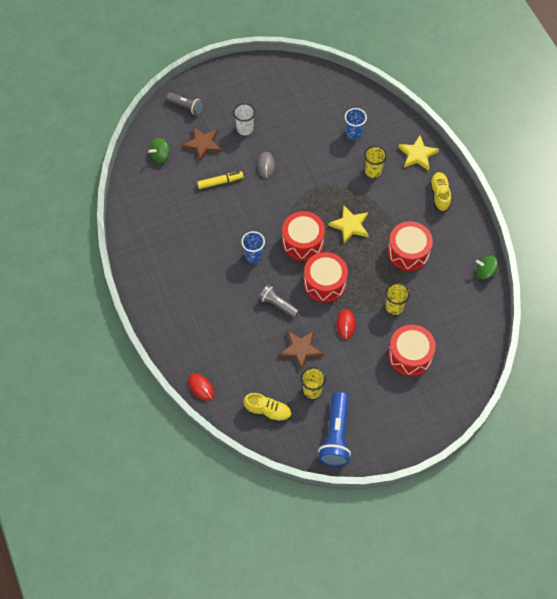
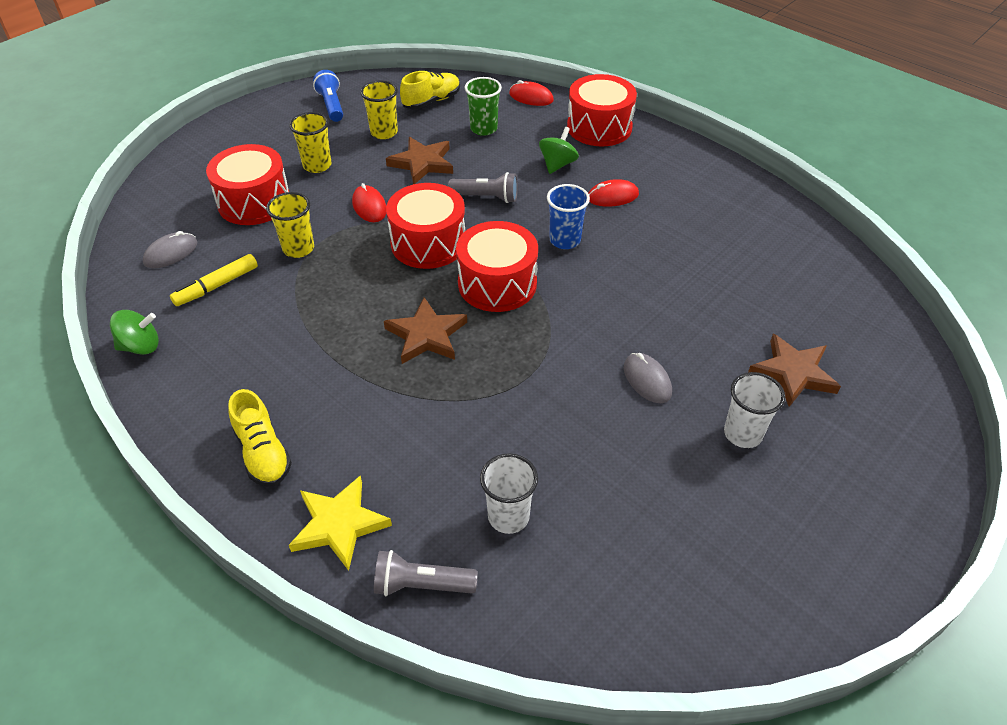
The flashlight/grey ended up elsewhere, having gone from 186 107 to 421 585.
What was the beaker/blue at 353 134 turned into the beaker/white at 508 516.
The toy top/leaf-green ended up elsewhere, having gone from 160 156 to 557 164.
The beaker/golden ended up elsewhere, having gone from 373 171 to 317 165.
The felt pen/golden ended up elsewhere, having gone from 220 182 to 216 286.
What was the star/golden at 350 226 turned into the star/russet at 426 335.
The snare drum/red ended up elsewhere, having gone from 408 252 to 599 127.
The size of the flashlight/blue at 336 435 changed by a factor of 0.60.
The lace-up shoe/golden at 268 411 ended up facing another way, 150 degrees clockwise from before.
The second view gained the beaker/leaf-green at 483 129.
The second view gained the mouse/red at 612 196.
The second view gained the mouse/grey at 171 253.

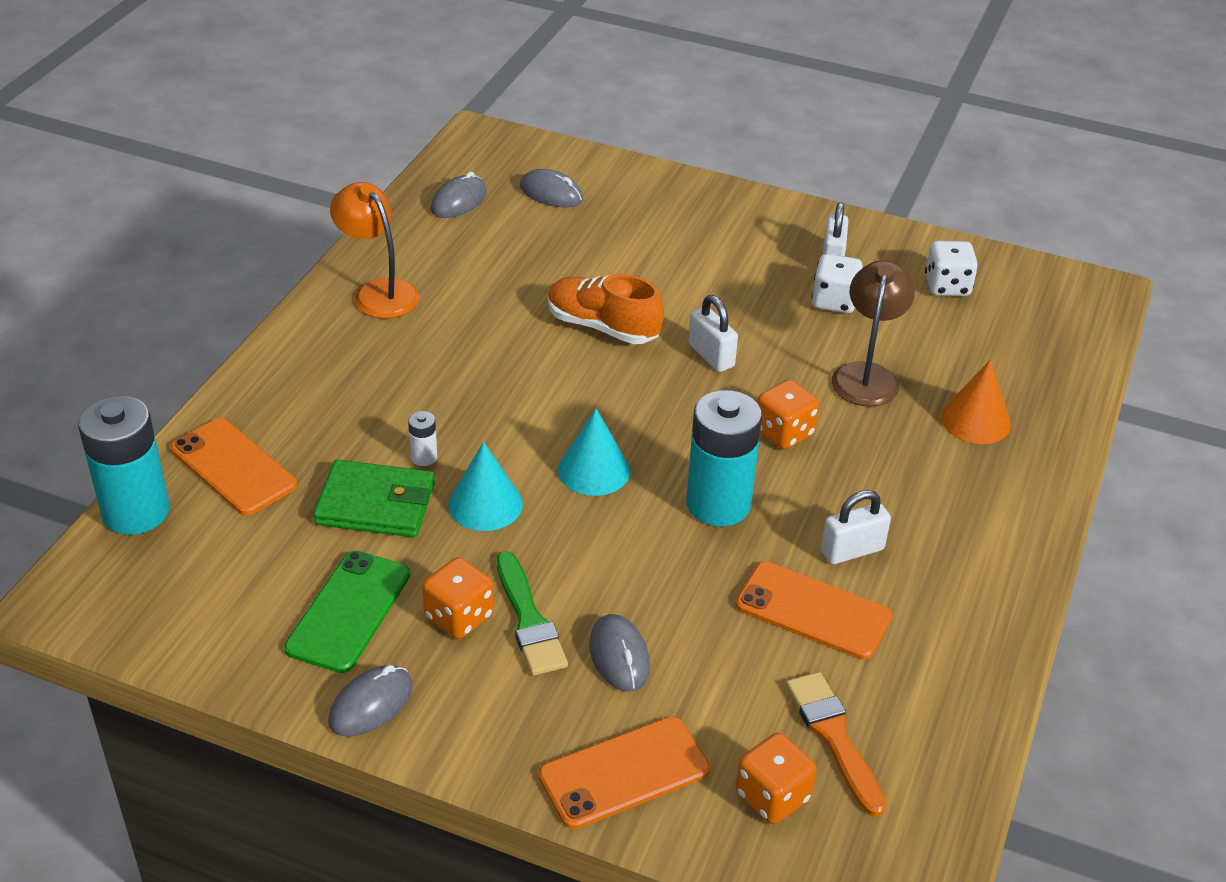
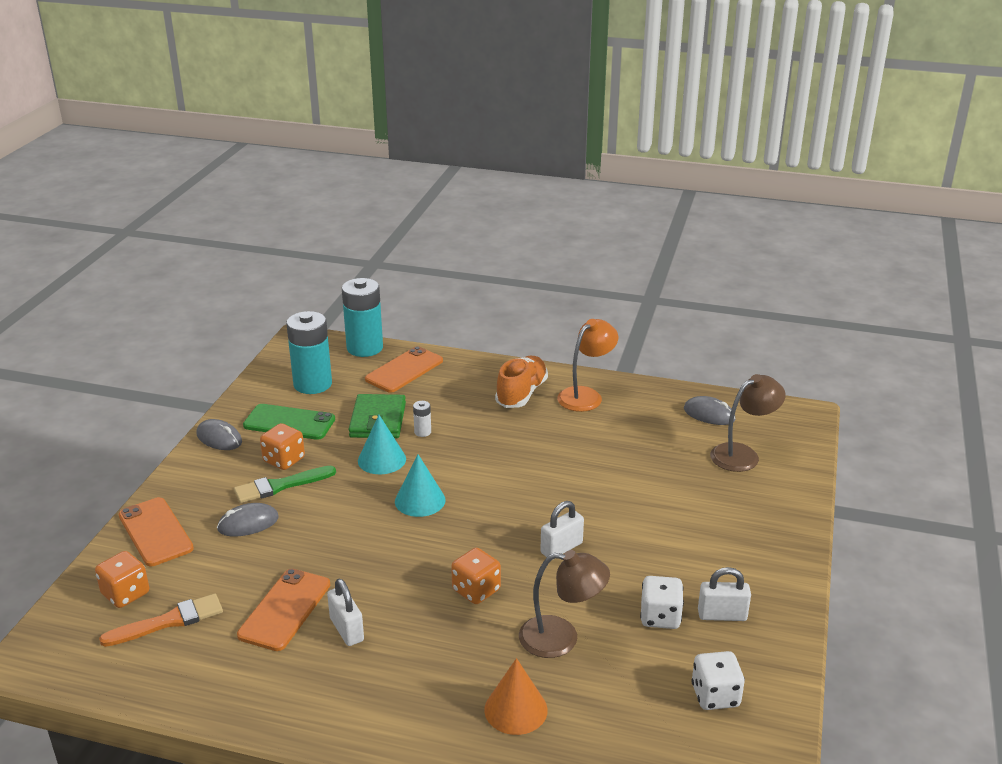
Where the mouse/grey stood at 551 193, the lamp/russet came to stand at 743 454.
The lace-up shoe/orange ended up elsewhere, having gone from 602 327 to 521 394.
The power cell/aqua ended up elsewhere, having gone from 718 504 to 312 384.

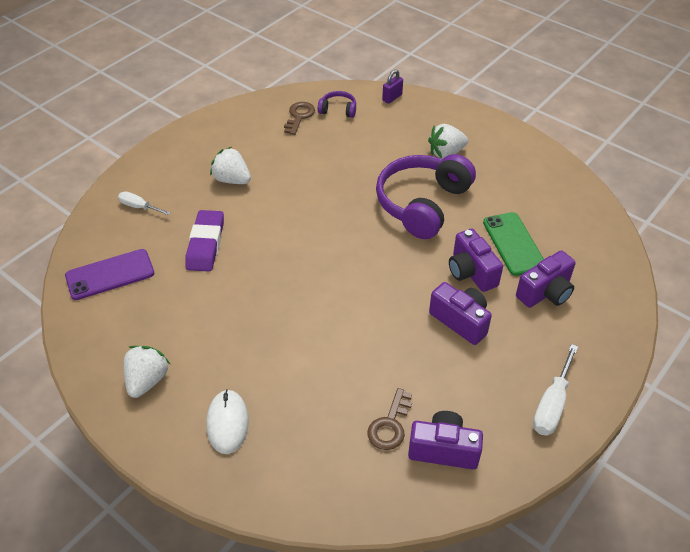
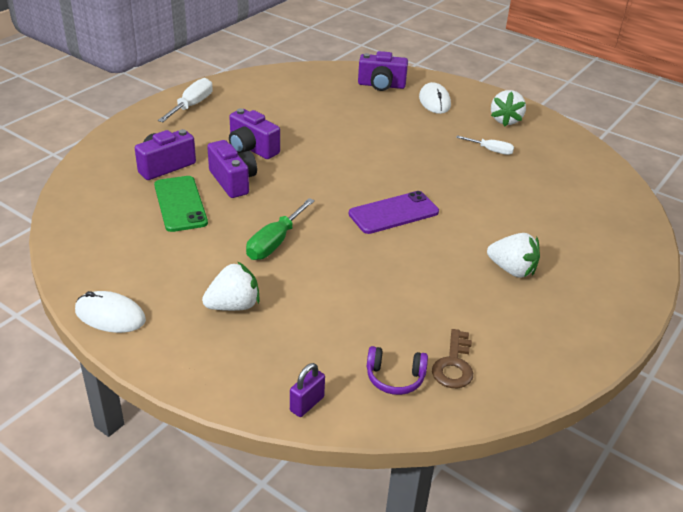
Where the over-ear headphones/violet stood at 422 204, the screwdriver/leaf-green came to stand at 275 242.
The screwdriver/white ended up elsewhere, having gone from 139 207 to 491 150.
The second view lost the gum eraser/violet at 205 244.
The smartphone/violet ended up elsewhere, having gone from 110 274 to 393 213.
The second view lost the door key/russet at 390 425.
The camera/violet ended up elsewhere, having gone from 443 450 to 381 85.
The second view gained the mouse/white at 110 315.

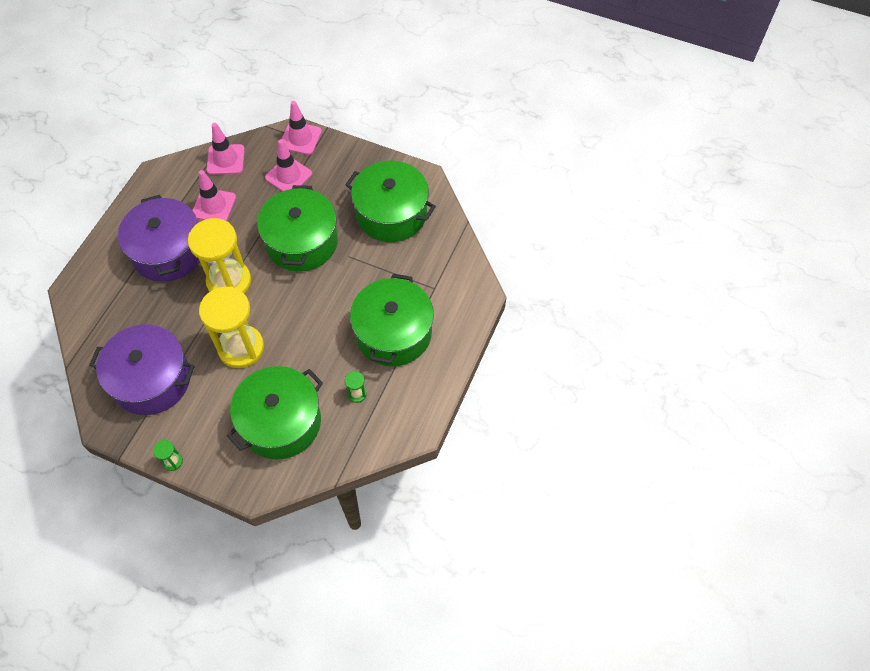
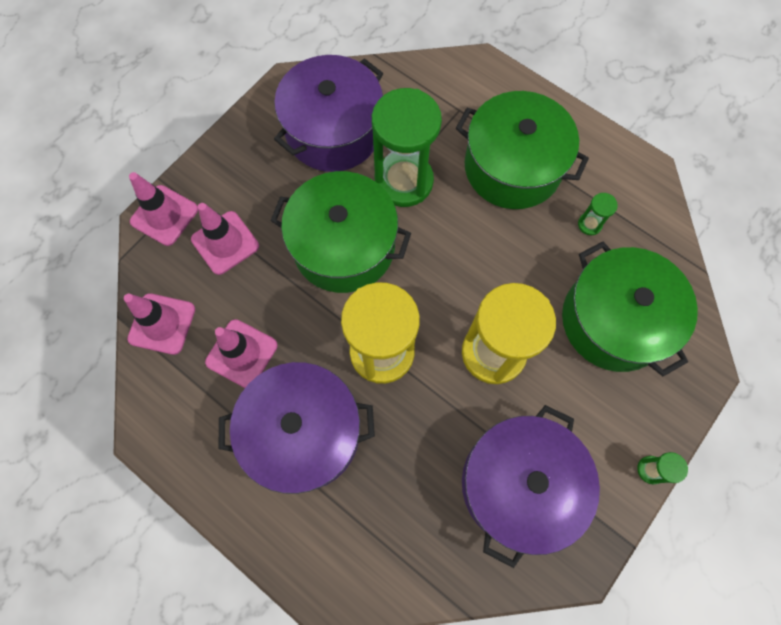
What was the stockpot/leaf-green at 391 213 turned into the stockpot/violet at 333 131.
The second view gained the sand timer/leaf-green at 403 181.

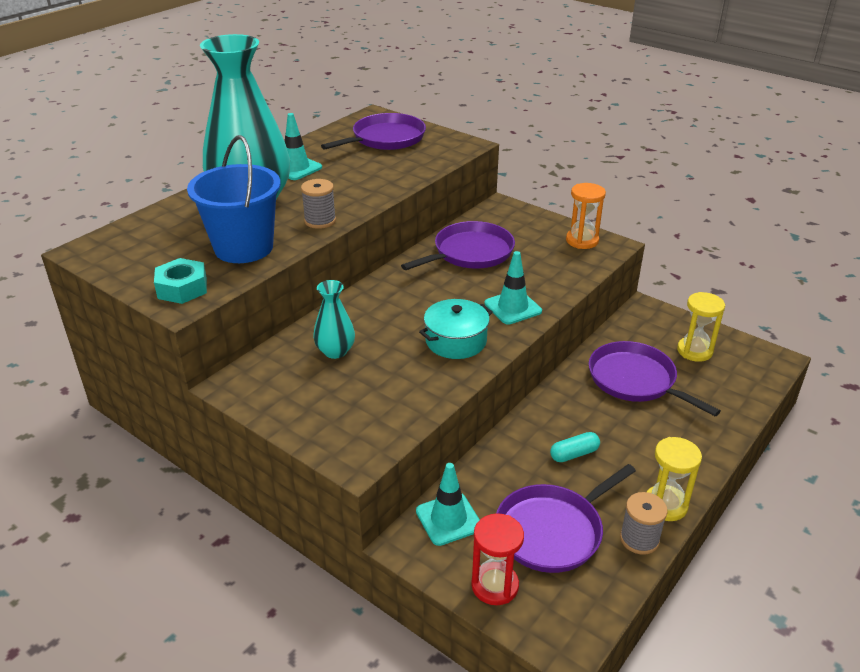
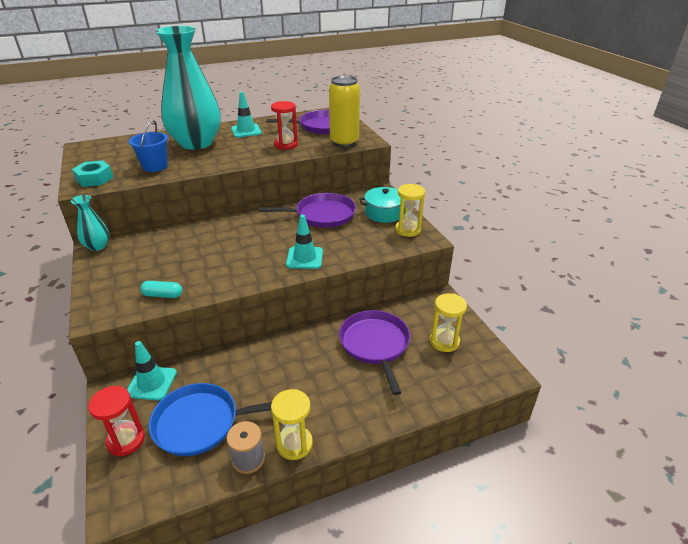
The size of the pail/blue at 244 248 changed by a factor of 0.62.
The second view lost the bobbin/grey at 320 221.
What was the sand timer/orange at 582 241 turned into the sand timer/golden at 408 230.
The flower vase/aqua ended up elsewhere, having gone from 335 351 to 97 246.
The stockpot/aqua ended up elsewhere, having gone from 456 341 to 384 213.
The pill shape/aqua ended up elsewhere, having gone from 574 454 to 163 295.
What was the pan/violet at 552 531 turned into the pan/blue at 201 423.
The second view gained the can/golden at 344 142.
The second view gained the sand timer/red at 286 145.

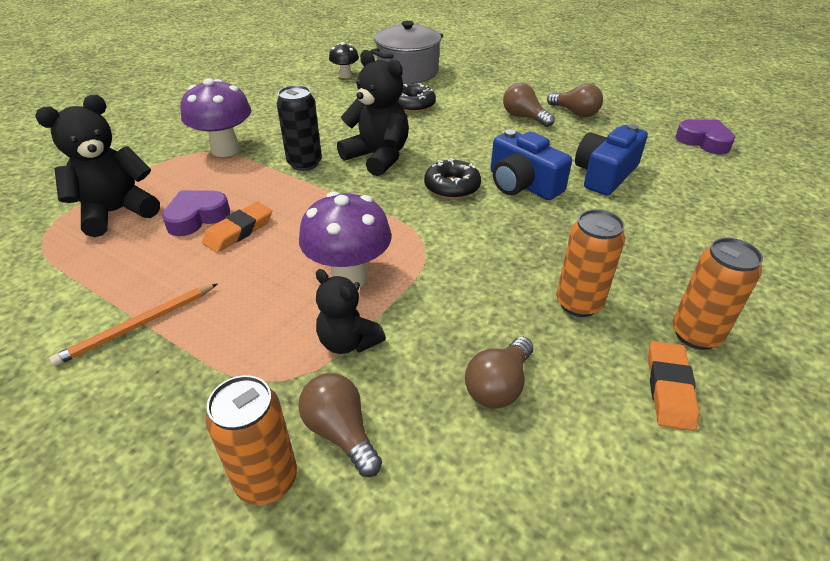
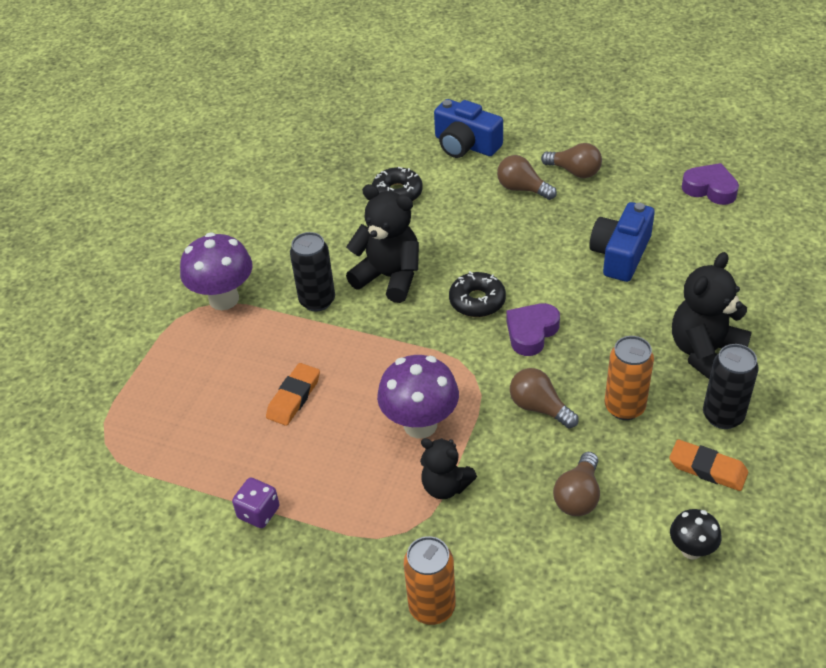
The second view lost the stockpot/grey at 408 72.
The mushroom/jet-black ended up elsewhere, having gone from 345 75 to 691 550.
The teddy bear/jet-black ended up elsewhere, having gone from 117 212 to 705 353.
The camera/blue ended up elsewhere, having gone from 522 184 to 465 145.
The heart shape/violet ended up elsewhere, having gone from 197 217 to 531 332.
What was the can/orange at 696 334 turned into the can/jet-black at 723 416.
Where the wooden pencil/orange stood at 138 326, the game die/violet came to stand at 258 512.
The gum eraser/orange at 669 388 ended up facing another way, 60 degrees counterclockwise from before.
The lightbulb/russet ended up elsewhere, having gone from 341 432 to 539 407.

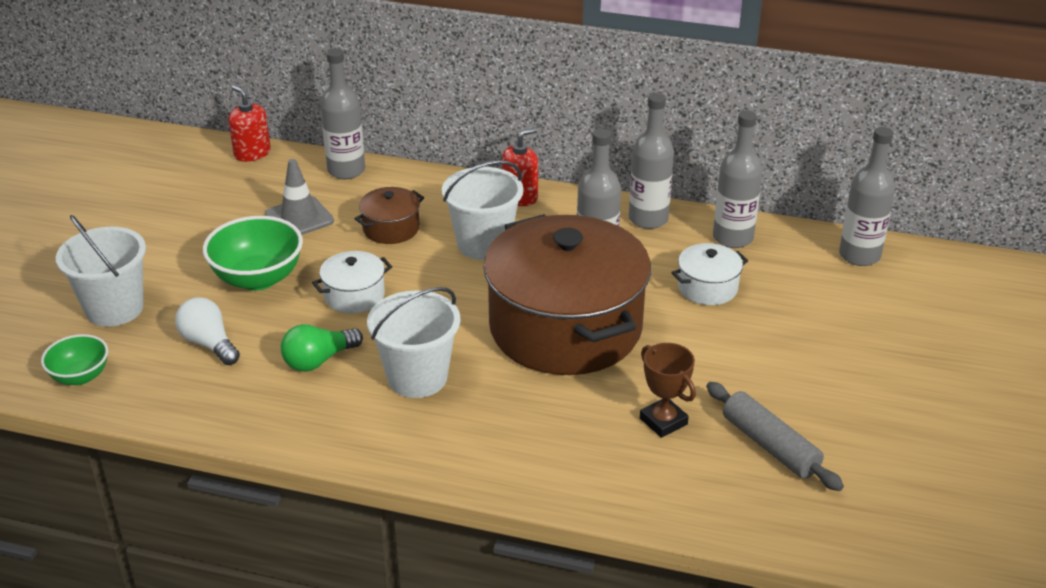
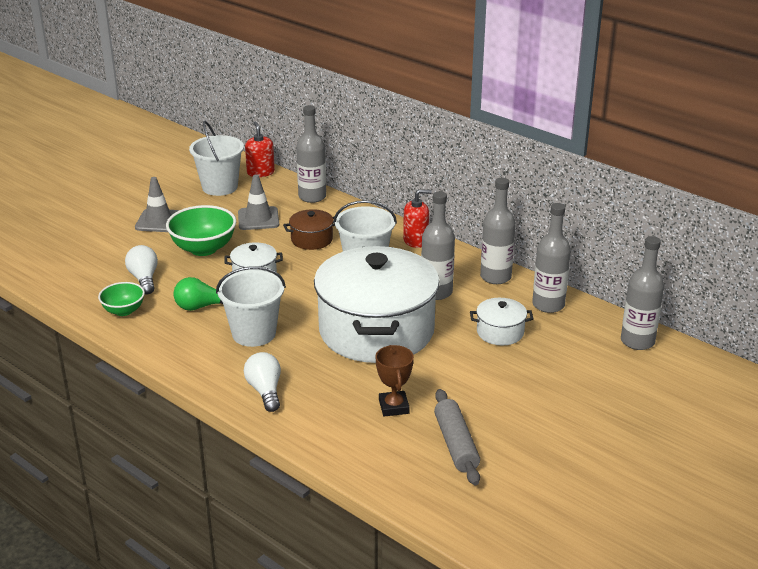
What was the stockpot/russet at 565 328 turned into the stockpot/white at 376 330.
The pail/white ended up elsewhere, having gone from 114 308 to 220 187.
The serving bowl/leaf-green ended up elsewhere, having gone from 80 376 to 123 311.
The second view gained the road cone/grey at 158 221.
The second view gained the lightbulb/white at 265 391.

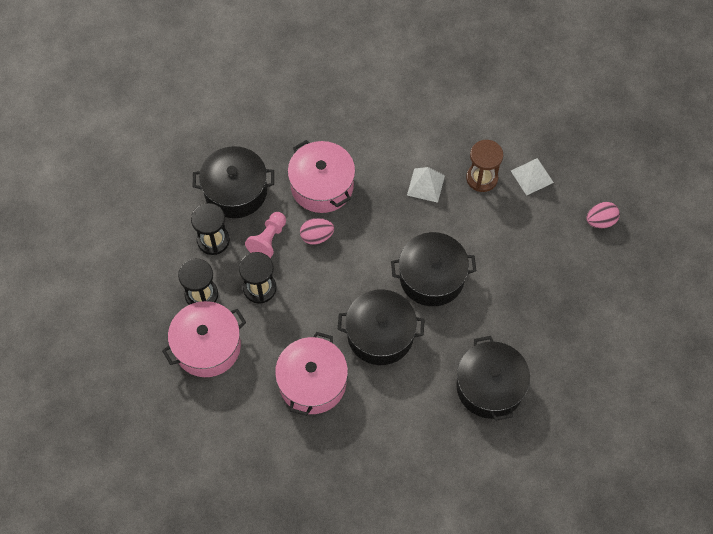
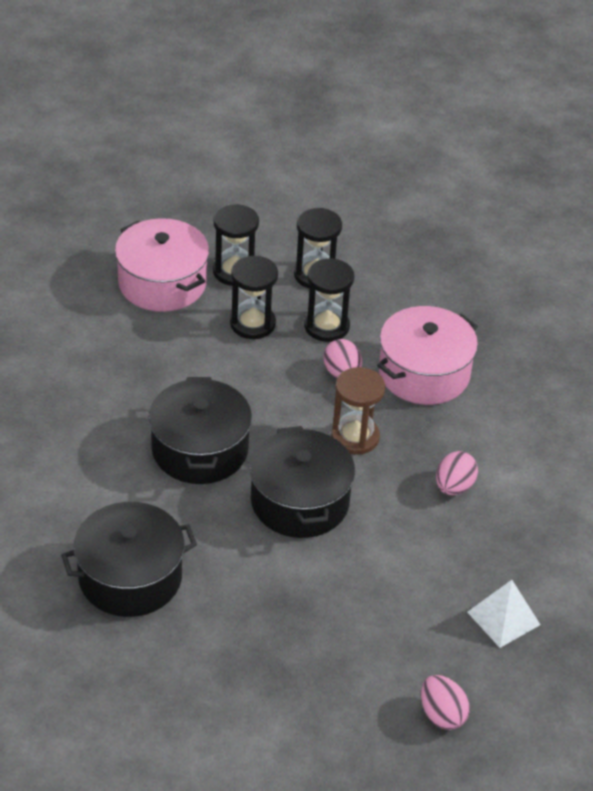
The sand timer/russet ended up elsewhere, having gone from 482 178 to 355 437.
The second view lost the stockpot/jet-black at 235 191.
Where the pyramid/white stood at 426 185, the egg/rosy came to stand at 454 487.
Where the game pawn/rosy stood at 268 240, the sand timer/jet-black came to stand at 326 326.
The second view lost the stockpot/rosy at 312 382.

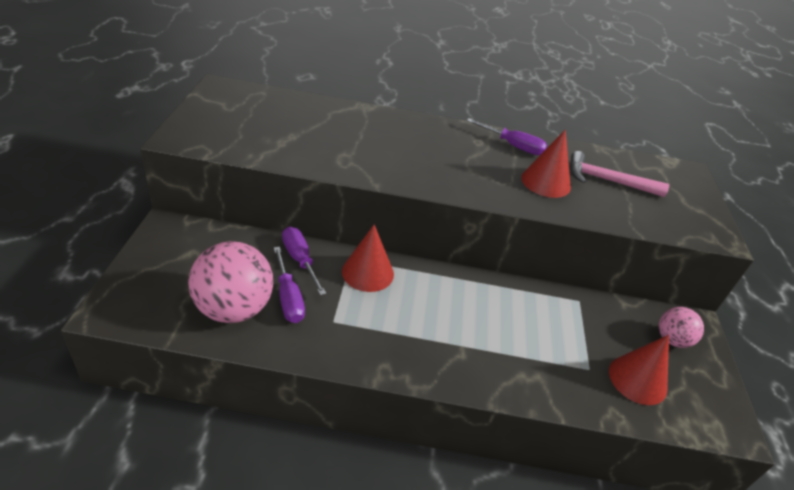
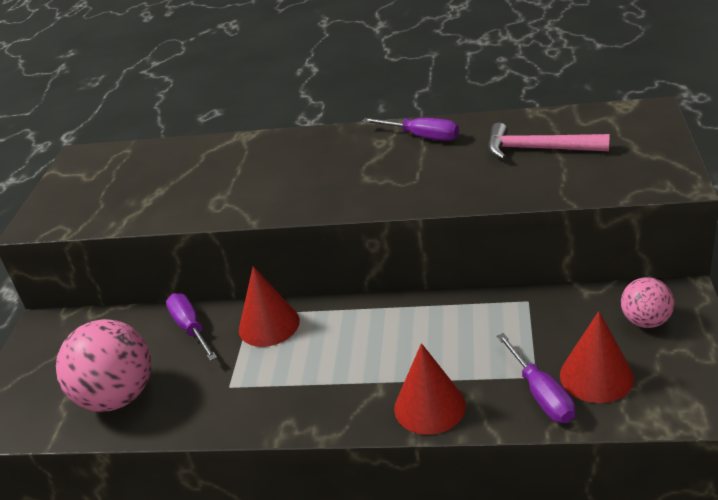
The cone shape/red ended up elsewhere, having gone from 545 182 to 429 406.
The screwdriver/violet ended up elsewhere, having gone from 288 298 to 542 395.

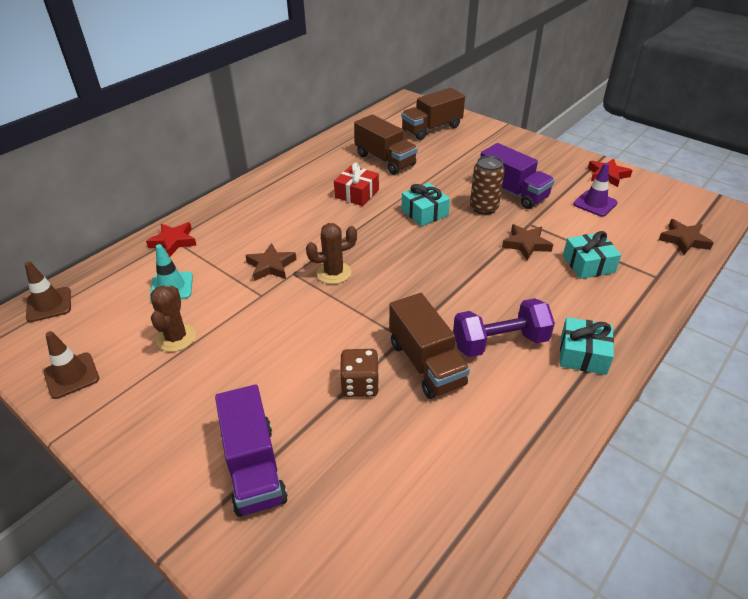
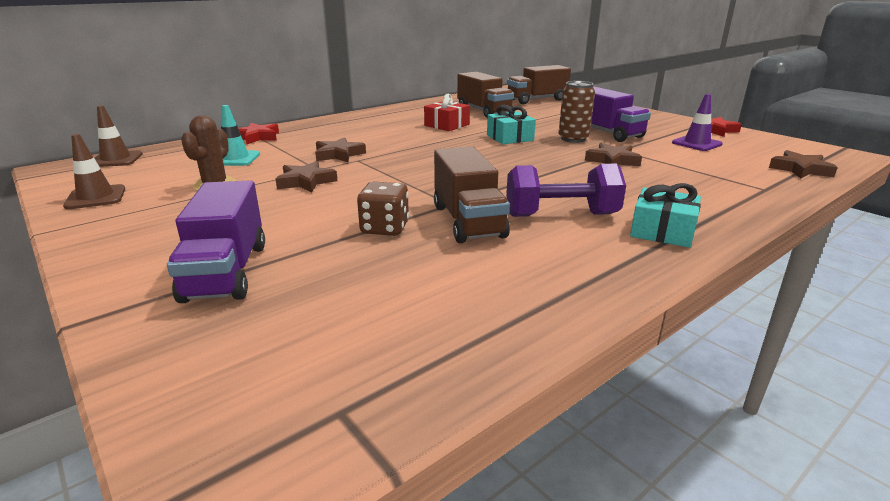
The second view lost the cactus/russet at 334 273.
The second view lost the gift/aqua at 588 264.
The second view gained the star/russet at 306 182.

